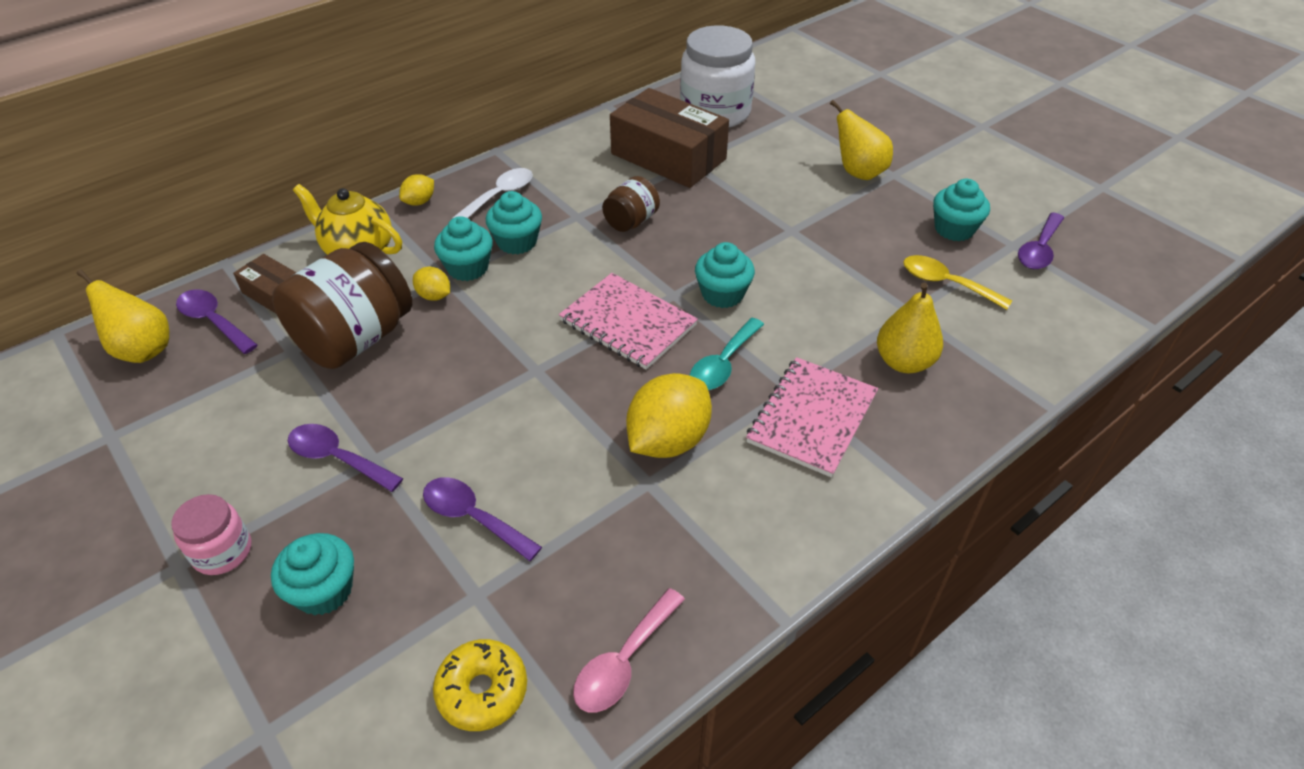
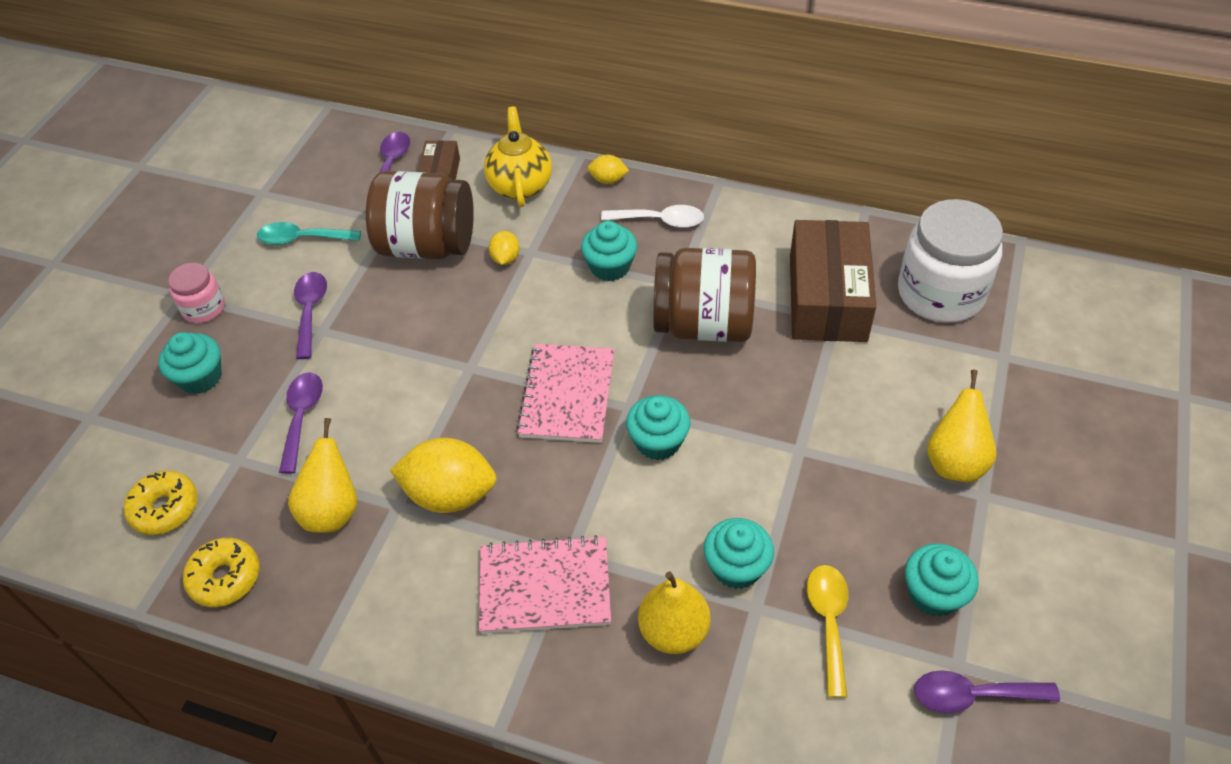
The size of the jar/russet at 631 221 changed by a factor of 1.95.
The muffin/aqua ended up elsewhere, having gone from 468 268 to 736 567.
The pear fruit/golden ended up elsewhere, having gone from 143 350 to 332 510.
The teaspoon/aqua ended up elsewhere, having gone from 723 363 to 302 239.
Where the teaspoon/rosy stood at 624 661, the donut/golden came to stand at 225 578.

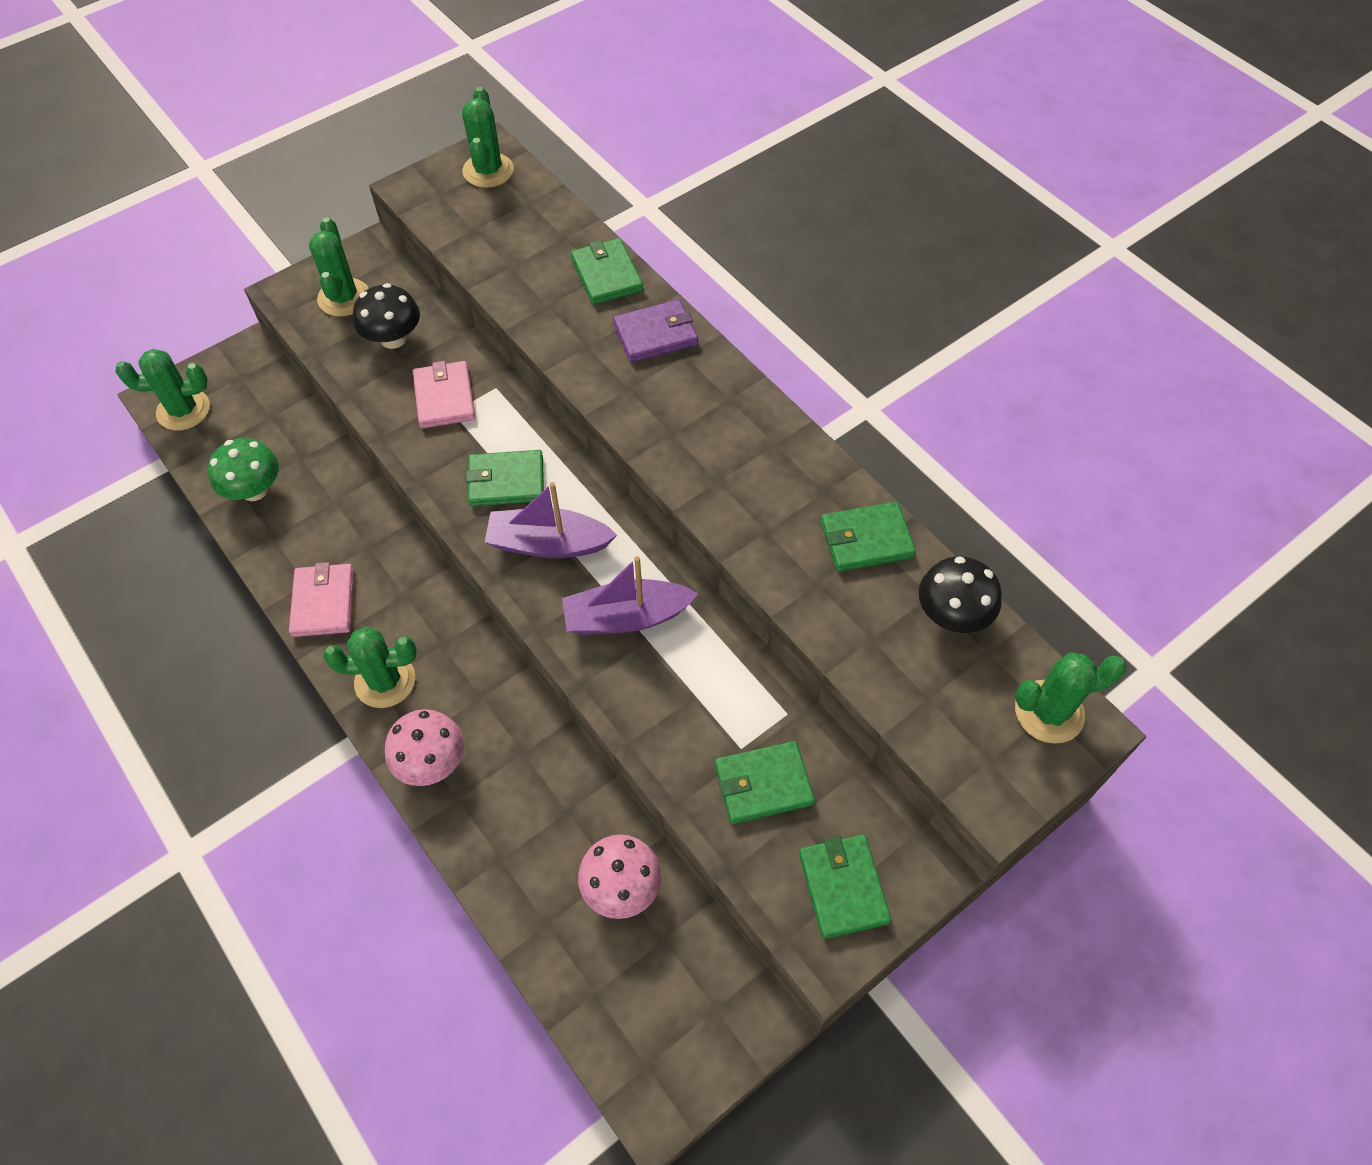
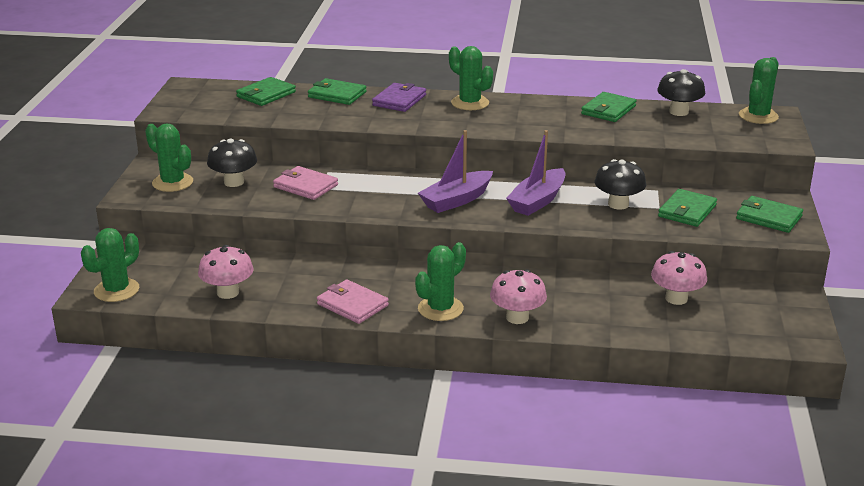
The cactus/leaf-green ended up elsewhere, having gone from 488 171 to 470 103.
What was the mushroom/leaf-green at 254 490 turned into the mushroom/rosy at 228 292.
The card wallet/leaf-green ended up elsewhere, having gone from 506 481 to 266 94.
The second view gained the mushroom/jet-black at 618 204.

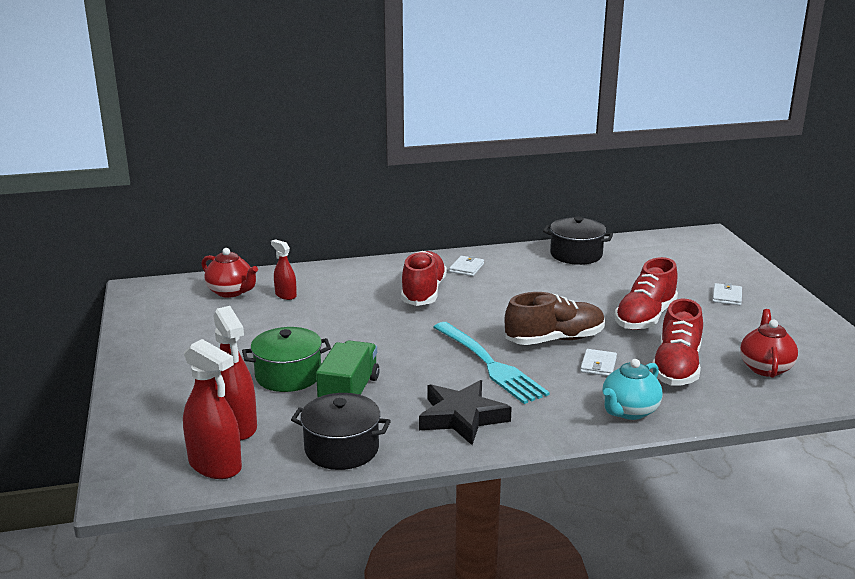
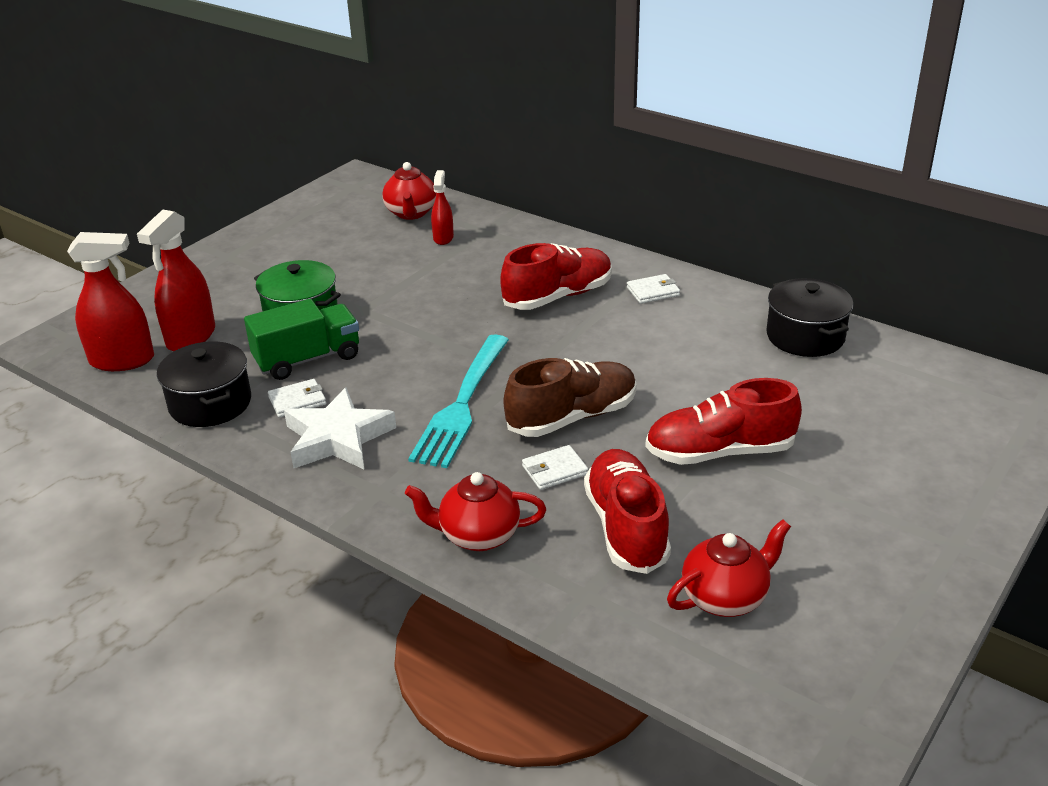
The card wallet/white ended up elsewhere, having gone from 727 296 to 297 401.
The lace-up shoe/russet at 554 339 ended up facing another way, 60 degrees counterclockwise from before.
The lace-up shoe/red at 676 367 ended up facing another way, 105 degrees clockwise from before.
The spray cleaner/red at 215 465 ended up facing another way, 90 degrees counterclockwise from before.
What was the tea pot/aqua at 629 411 turned into the tea pot/red at 478 536.
What was the star/jet-black at 462 417 turned into the star/white at 337 438.

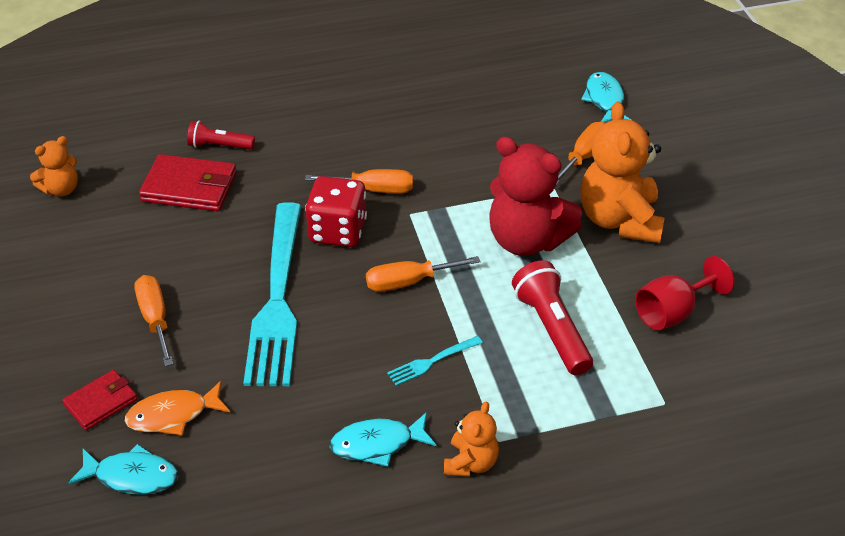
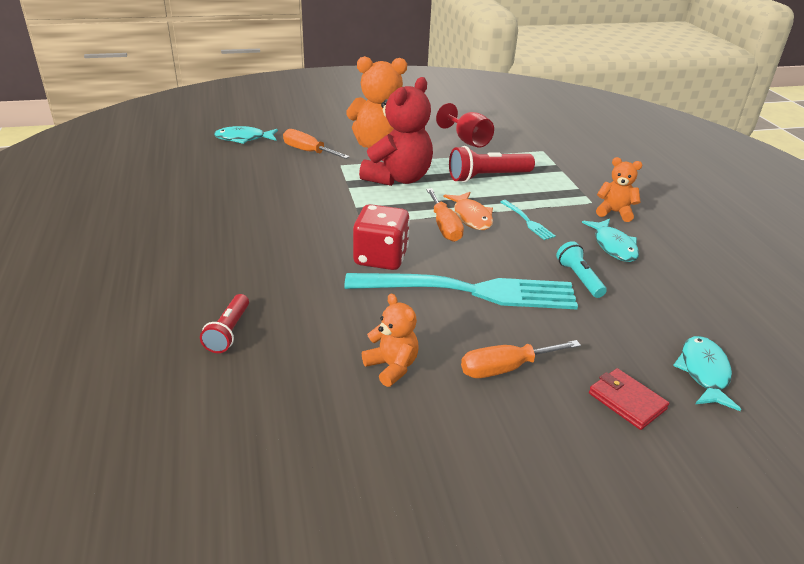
The teddy bear/orange ended up elsewhere, having gone from 61 189 to 392 367.
The second view lost the card wallet/red at 189 187.
The second view lost the screwdriver/orange at 373 189.
The fish figure/orange ended up elsewhere, having gone from 173 415 to 471 217.
The second view gained the flashlight/aqua at 579 278.

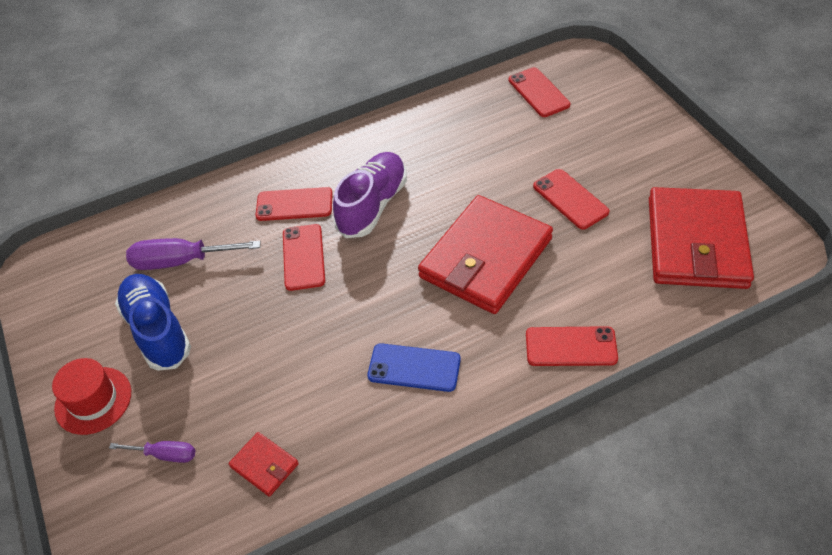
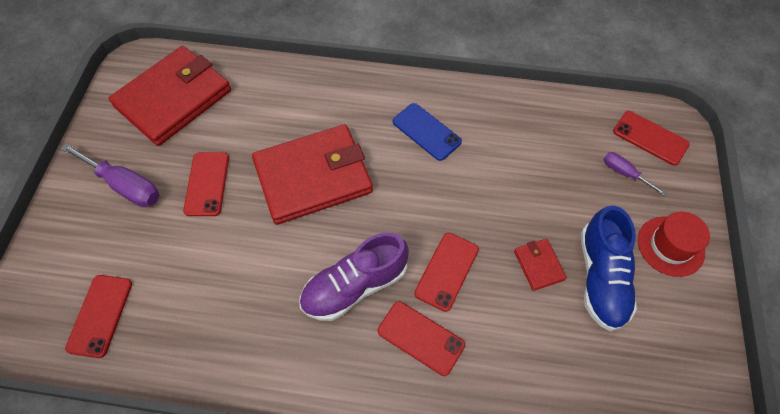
The screwdriver/violet ended up elsewhere, having gone from 181 261 to 125 186.
The smartphone/red ended up elsewhere, having gone from 571 347 to 650 138.
The card wallet/red ended up elsewhere, having gone from 264 465 to 538 265.

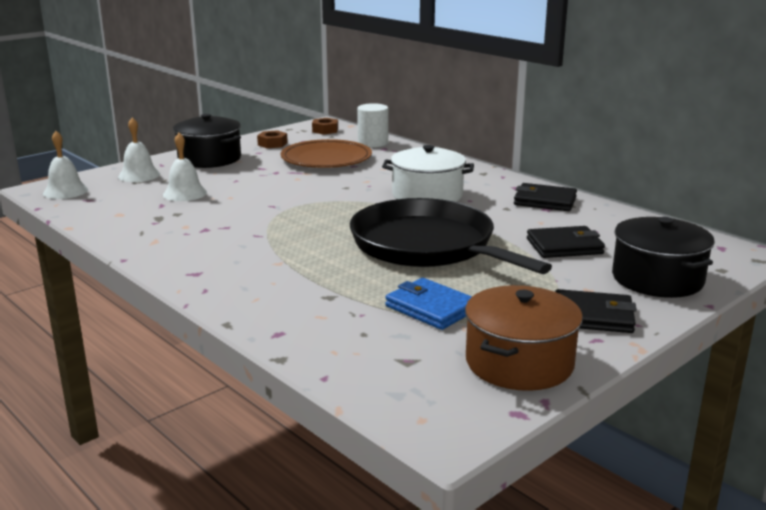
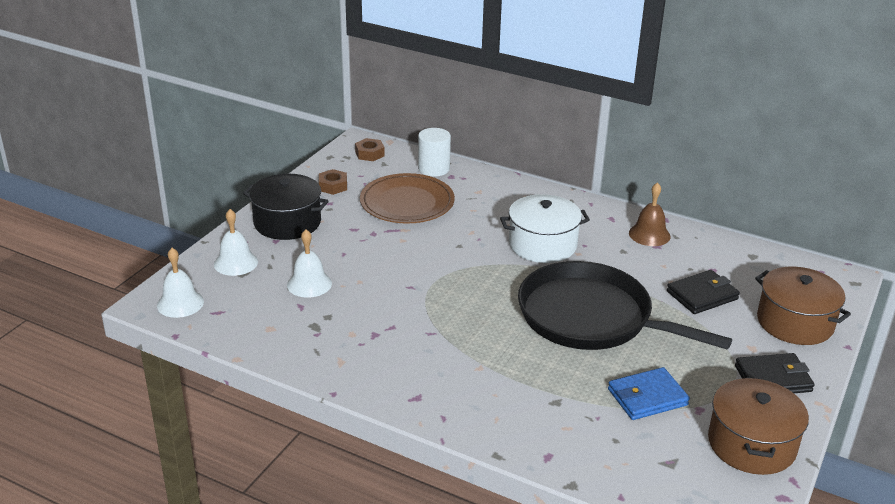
Where the card wallet/jet-black stood at 545 201, the school bell/russet came to stand at 649 234.
What was the stockpot/jet-black at 657 279 turned into the stockpot/russet at 795 322.
The card wallet/blue at 431 308 ended up facing another way, 45 degrees counterclockwise from before.

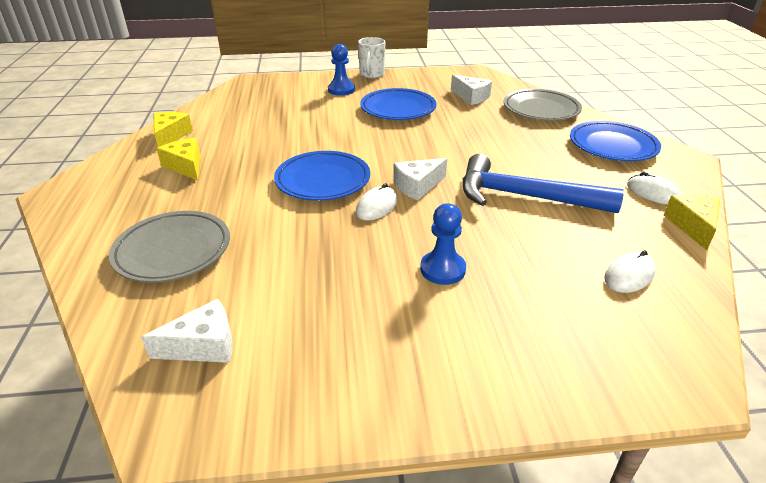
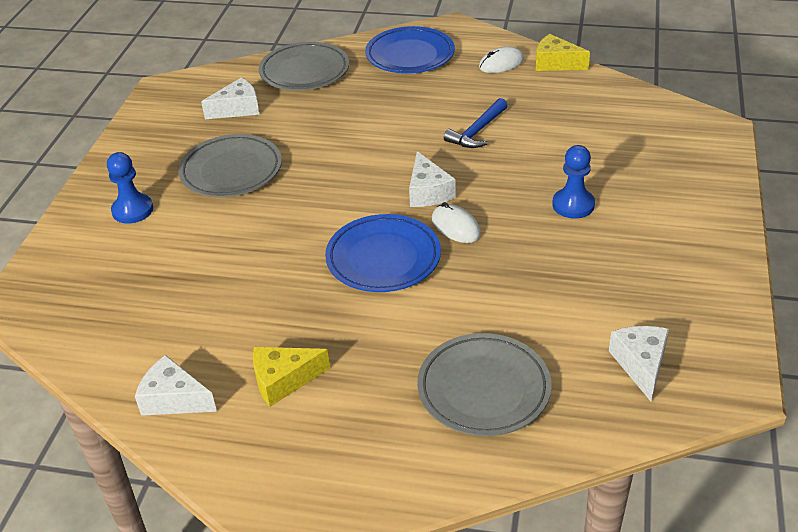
The second view lost the tea mug/white at 371 74.
What was the dinner plate/blue at 398 109 turned into the dinner plate/grey at 231 171.
What was the cheese/golden at 170 136 turned into the cheese/white at 174 399.
The size of the hammer/blue at 524 196 changed by a factor of 0.54.
The second view lost the mouse/white at 629 275.

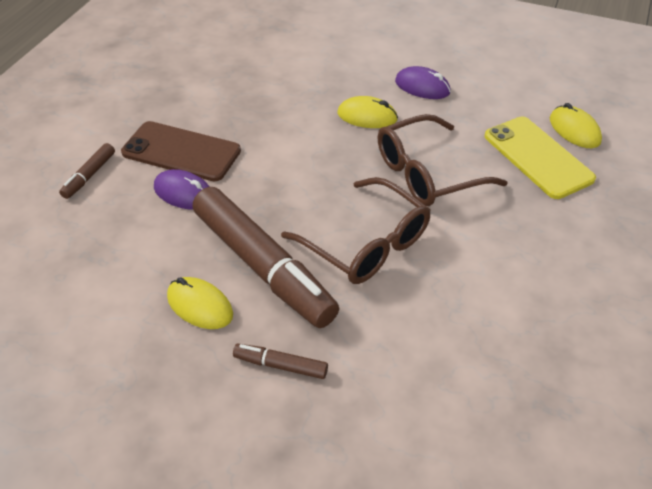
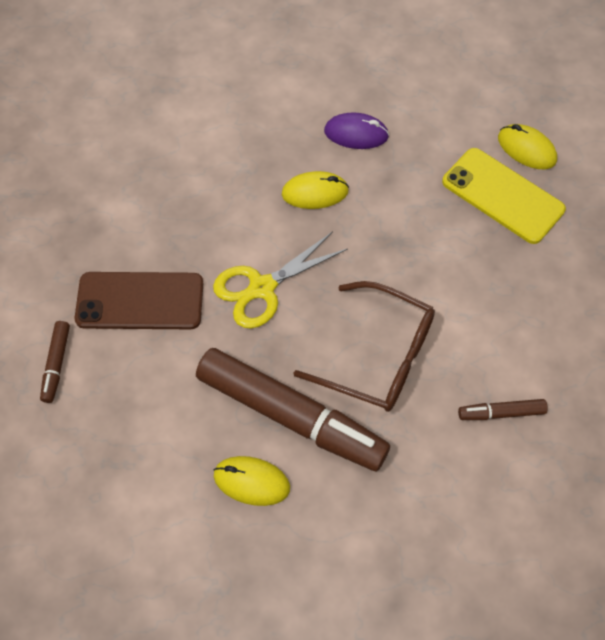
The second view lost the spectacles/russet at 427 173.
The second view lost the mouse/violet at 184 193.
The felt pen/russet ended up elsewhere, having gone from 280 365 to 501 413.
The second view gained the pair of scissors/golden at 262 288.

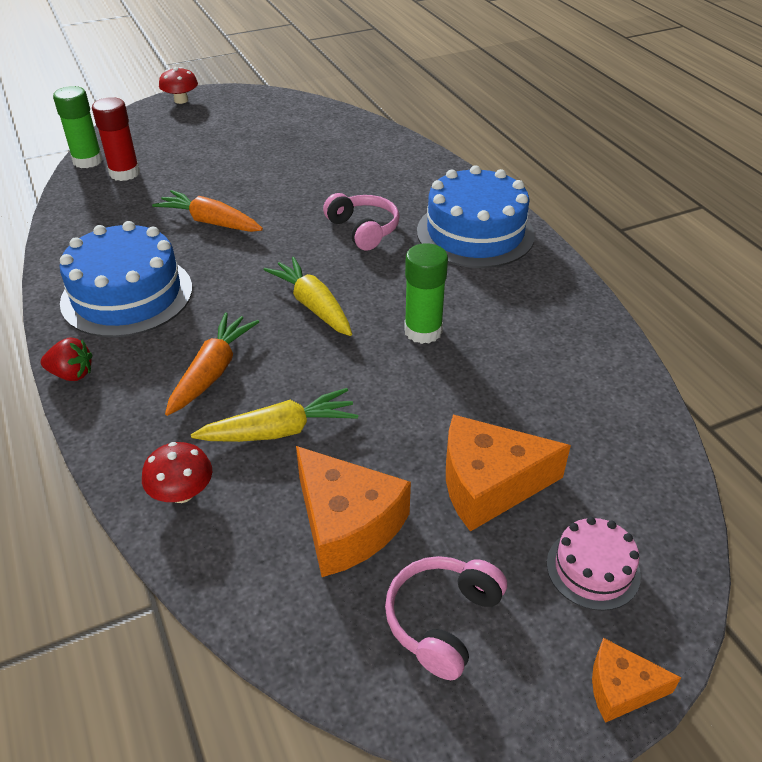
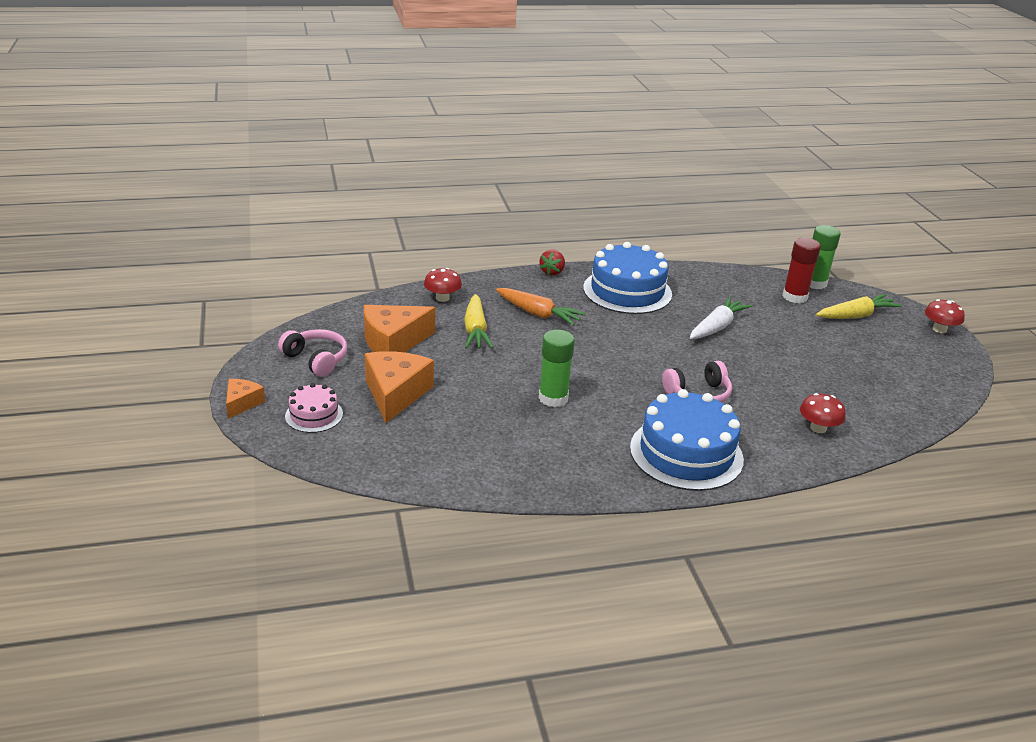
What was the root vegetable/orange at 210 222 turned into the root vegetable/white at 717 327.
The root vegetable/golden ended up elsewhere, having gone from 313 305 to 856 316.
The second view gained the mushroom/red at 818 428.

